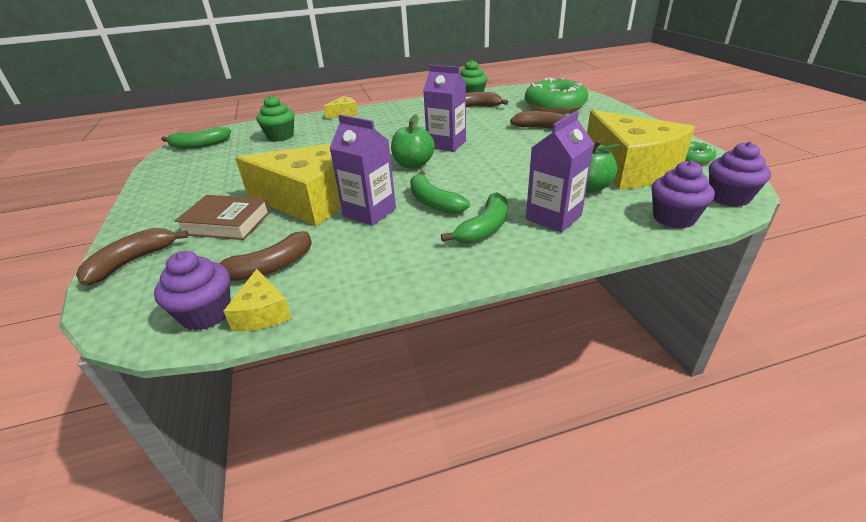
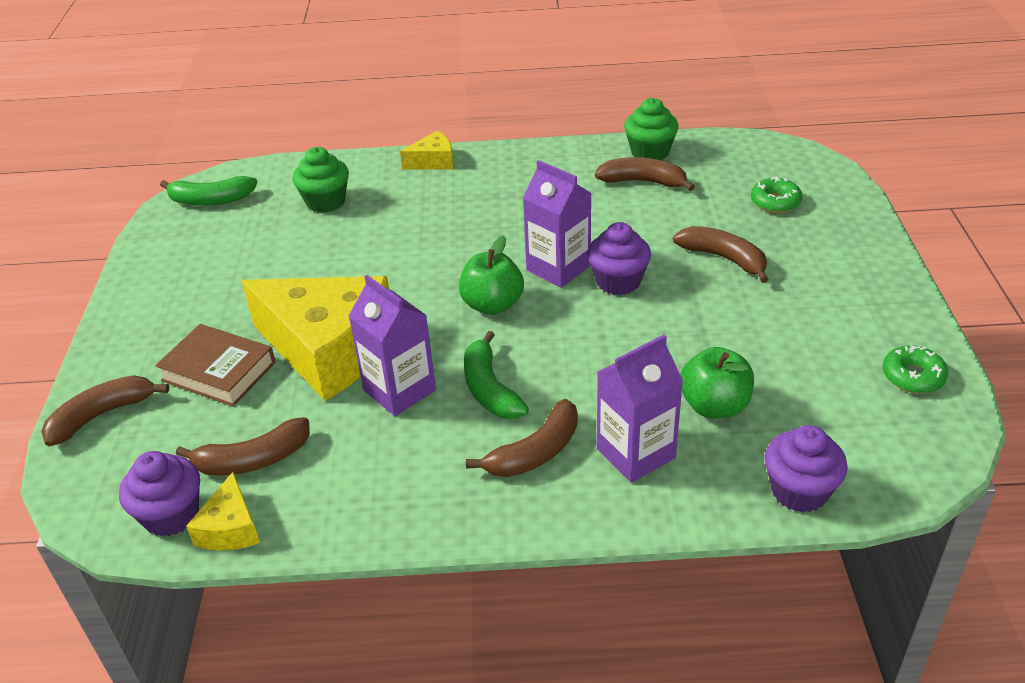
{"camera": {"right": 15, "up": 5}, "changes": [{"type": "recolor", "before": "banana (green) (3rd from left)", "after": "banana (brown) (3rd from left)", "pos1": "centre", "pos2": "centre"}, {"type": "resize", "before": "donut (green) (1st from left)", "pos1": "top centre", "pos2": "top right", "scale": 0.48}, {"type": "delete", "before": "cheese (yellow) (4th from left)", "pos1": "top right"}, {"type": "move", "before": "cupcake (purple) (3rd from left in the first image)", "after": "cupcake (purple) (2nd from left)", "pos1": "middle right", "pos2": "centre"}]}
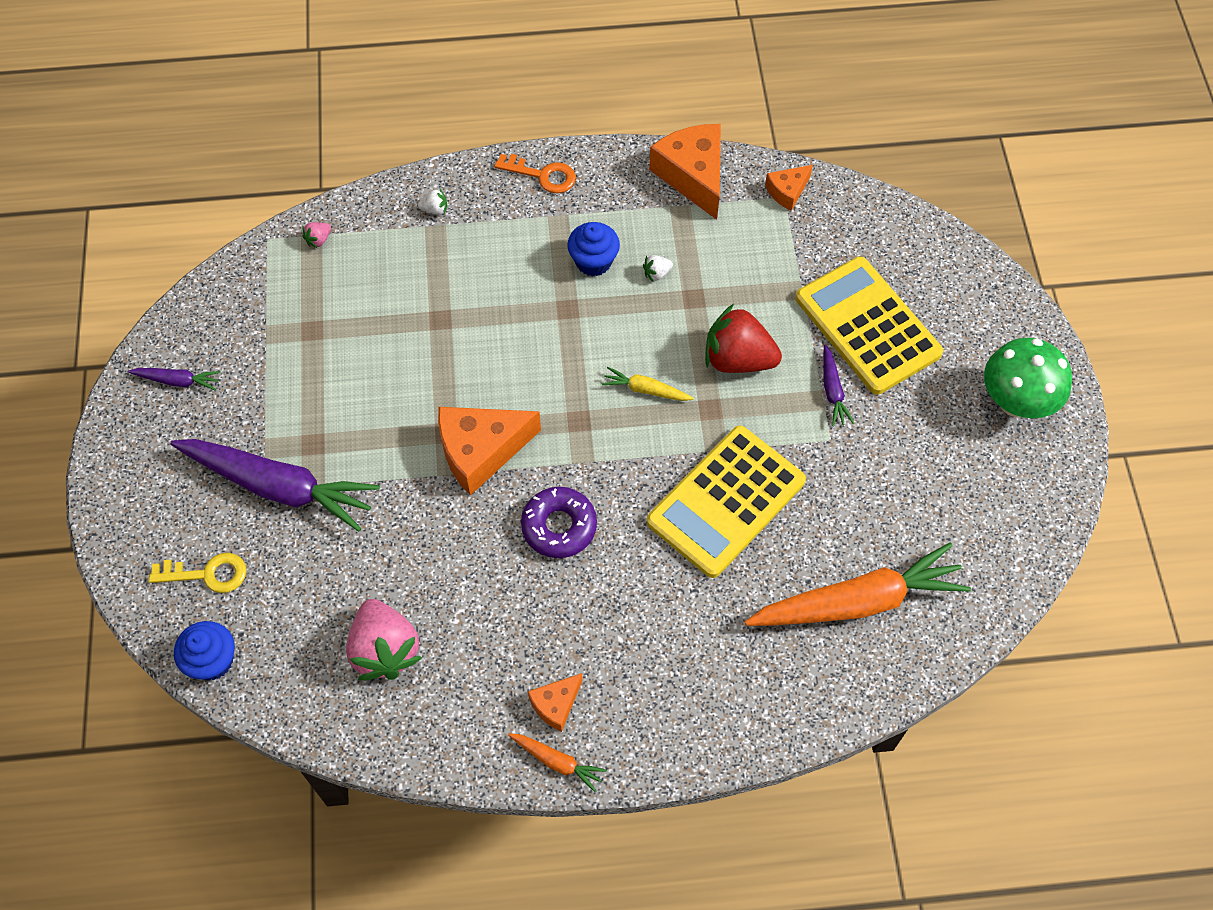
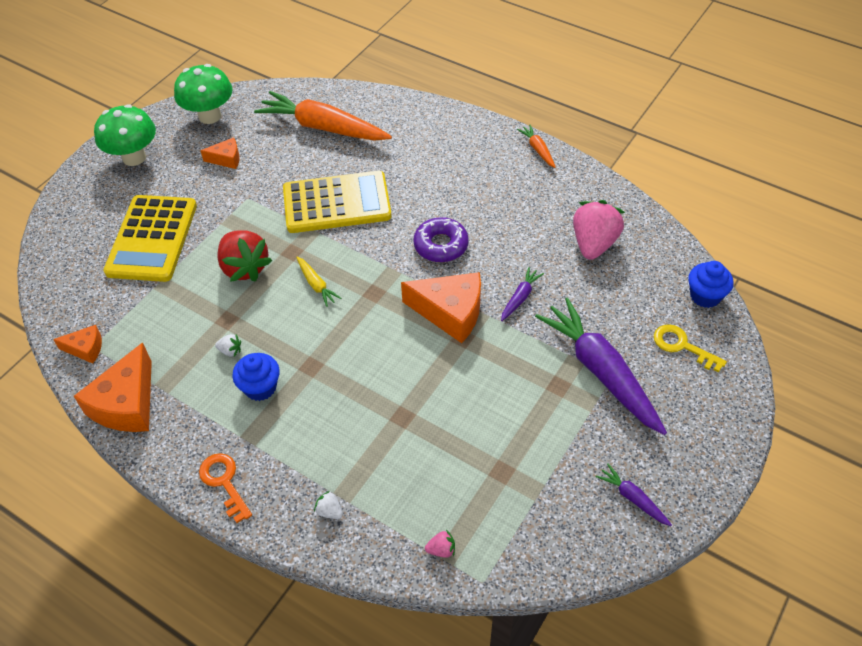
{"camera": {"right": -140, "up": -10}, "changes": [{"type": "move", "before": "cheese (orange) (2nd from left in the first image)", "after": "cheese (orange) (3rd from left)", "pos1": "bottom centre", "pos2": "top left"}, {"type": "move", "before": "carrot (purple) (3rd from left in the first image)", "after": "carrot (purple) (1st from left)", "pos1": "middle right", "pos2": "centre"}, {"type": "insert", "after": "mushroom (green) (2nd from left)", "pos2": "top left"}]}
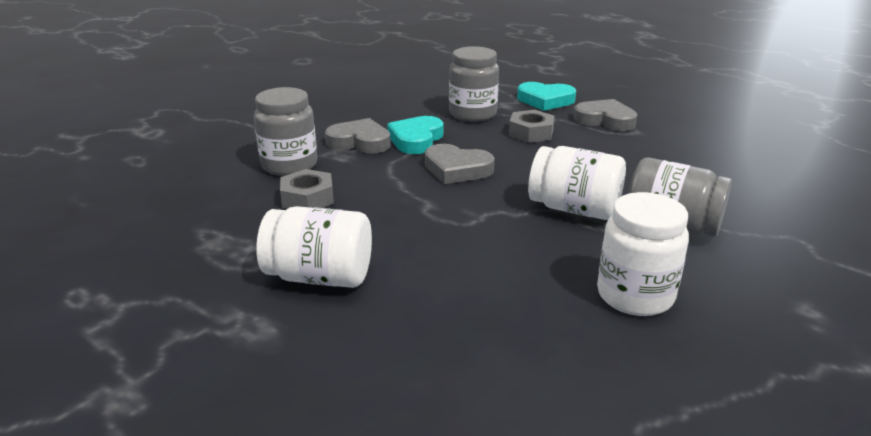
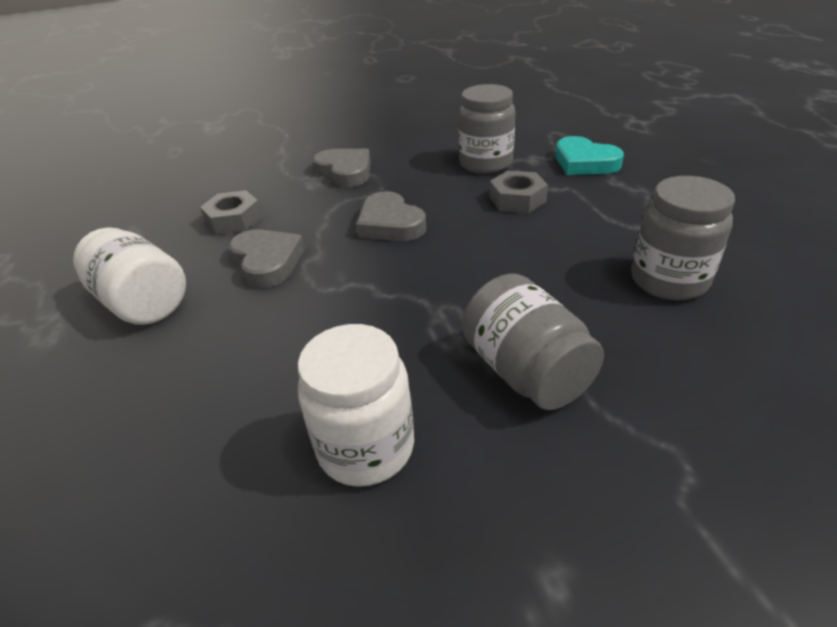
{"camera": {"right": 35, "up": 10}, "changes": [{"type": "move", "before": "jar (grey) (1st from left in the first image)", "after": "jar (grey) (3rd from left)", "pos1": "top left", "pos2": "middle right"}, {"type": "delete", "before": "heart (turquoise) (1st from left)", "pos1": "top centre"}, {"type": "delete", "before": "jar (white) (2nd from left)", "pos1": "centre"}, {"type": "move", "before": "heart (grey) (3rd from left in the first image)", "after": "heart (grey) (1st from left)", "pos1": "top right", "pos2": "middle left"}]}
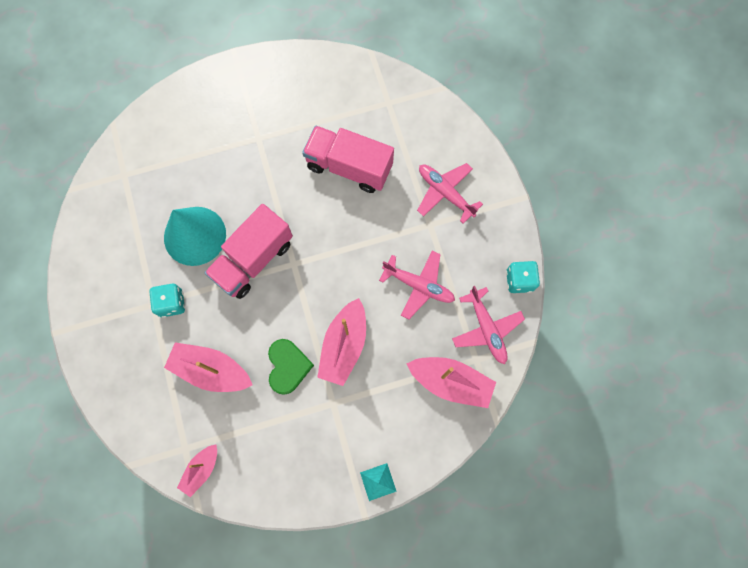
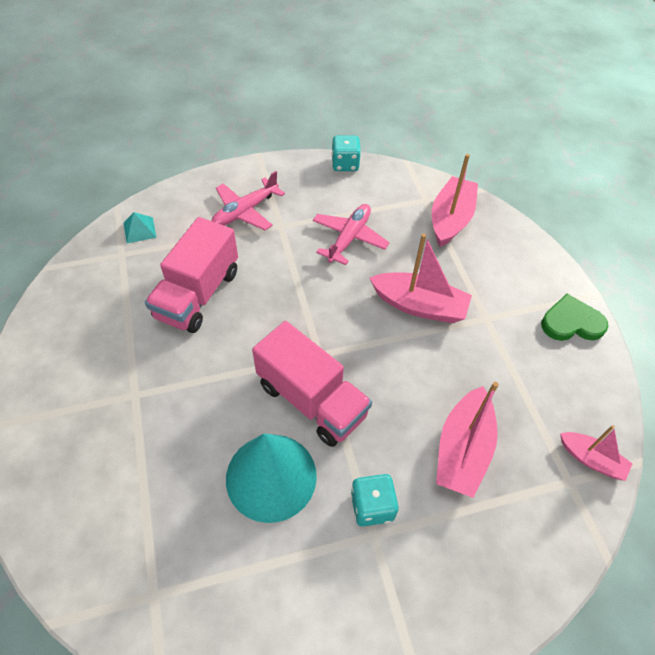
{"camera": {"right": -90, "up": -20}, "changes": [{"type": "move", "before": "heart (green)", "pos1": "centre", "pos2": "middle right"}, {"type": "move", "before": "pyramid (turquoise)", "pos1": "bottom centre", "pos2": "middle left"}, {"type": "delete", "before": "plane (pink) (3rd from left)", "pos1": "centre"}]}
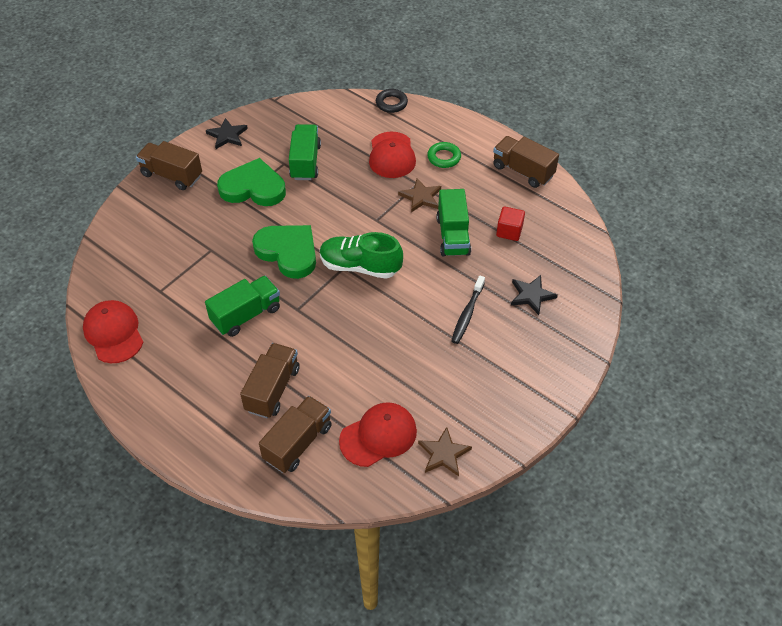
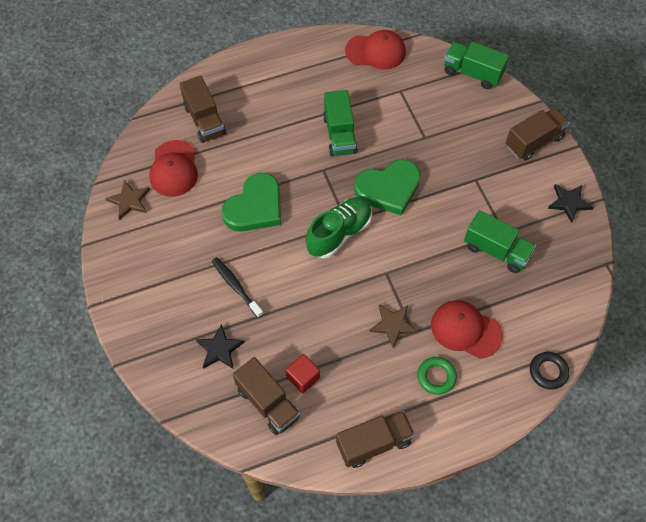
{"camera": {"right": 120, "up": 10}, "changes": [{"type": "move", "before": "heart (green) (1st from left)", "pos1": "top left", "pos2": "centre"}, {"type": "move", "before": "truck (brown) (2nd from left)", "pos1": "centre", "pos2": "bottom centre"}, {"type": "move", "before": "truck (green) (3rd from left in the first image)", "after": "truck (green) (2nd from left)", "pos1": "centre", "pos2": "top right"}]}
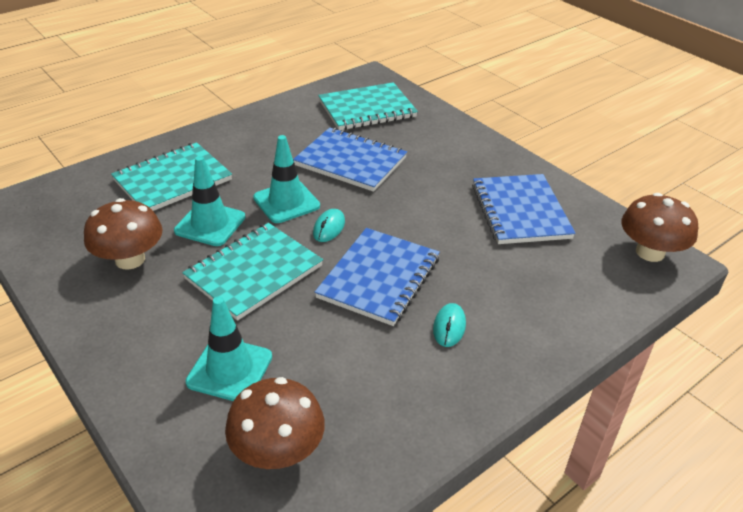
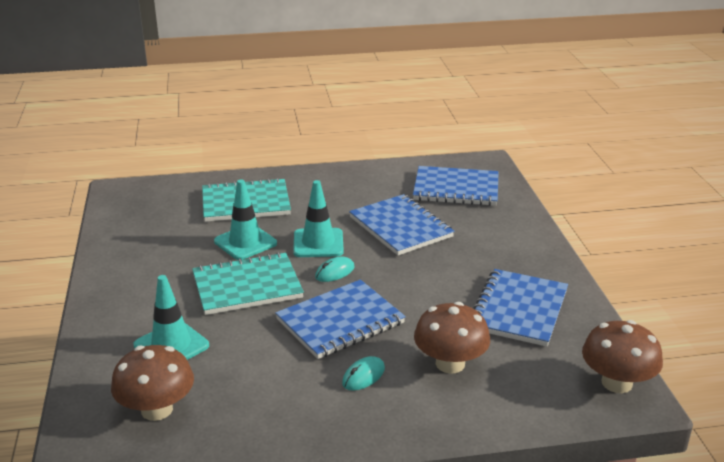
{"camera": {"right": 30, "up": -10}, "changes": [{"type": "move", "before": "mushroom (brown) (1st from left in the first image)", "after": "mushroom (brown) (2nd from left)", "pos1": "middle left", "pos2": "bottom centre"}, {"type": "recolor", "before": "notebook (turquoise) (3rd from left)", "after": "notebook (blue) (3rd from left)", "pos1": "top centre", "pos2": "centre"}]}
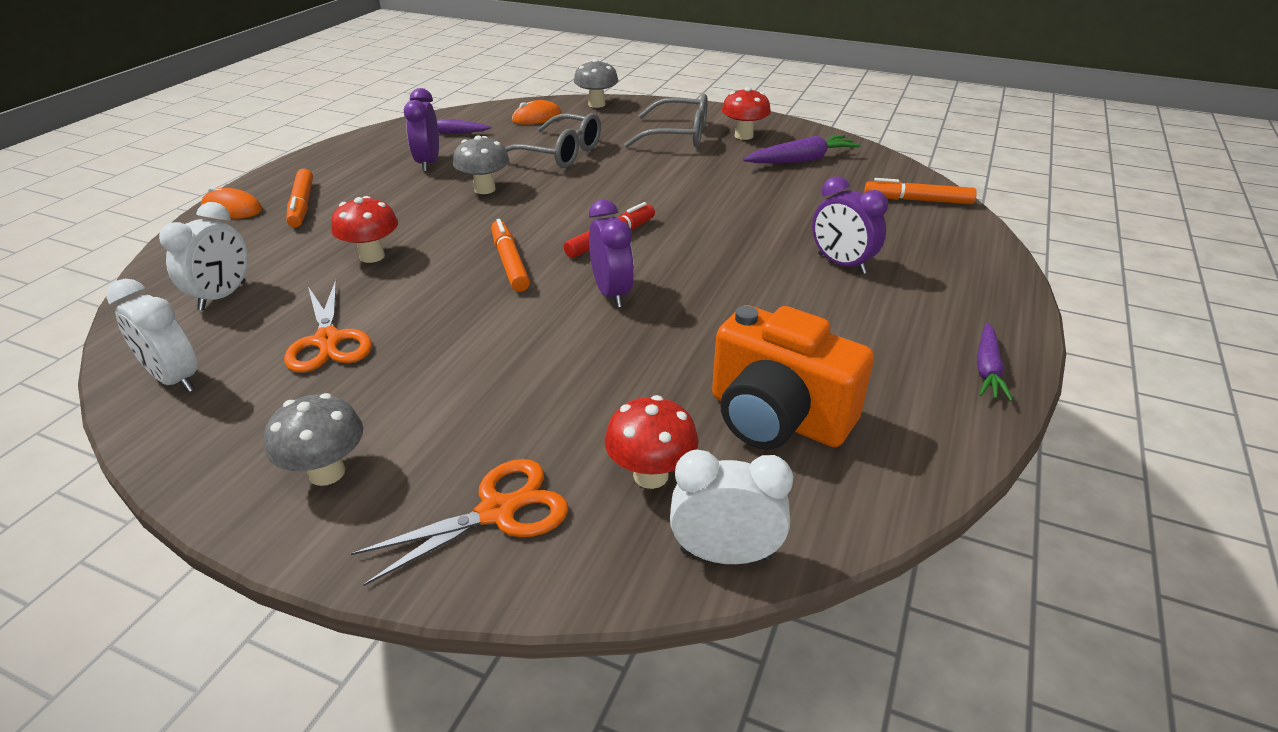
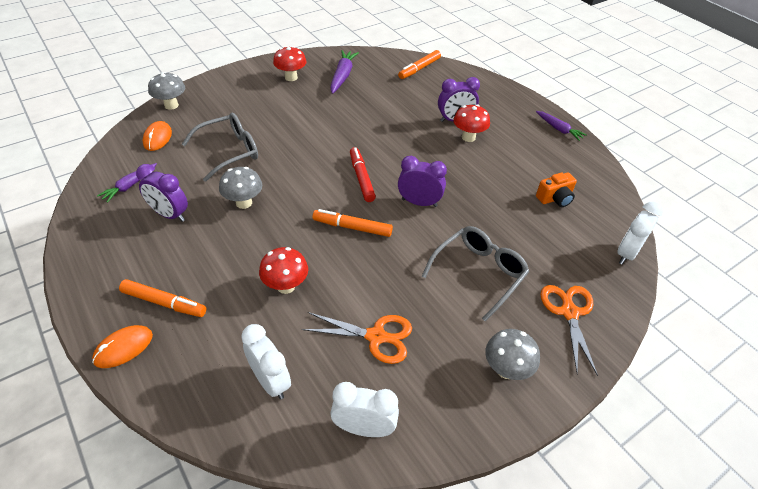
{"camera": {"right": -60, "up": 10}, "changes": [{"type": "rotate", "before": "clock (white) (1st from left in the first image)", "pos1": "middle left", "pos2": "bottom centre", "turn": -150}, {"type": "move", "before": "mushroom (red) (2nd from left in the first image)", "after": "mushroom (red) (3rd from left)", "pos1": "centre", "pos2": "top centre"}, {"type": "move", "before": "glasses (grey) (2nd from left)", "pos1": "top centre", "pos2": "centre"}, {"type": "resize", "before": "camera (orange)", "pos1": "centre", "pos2": "middle right", "scale": 0.51}]}
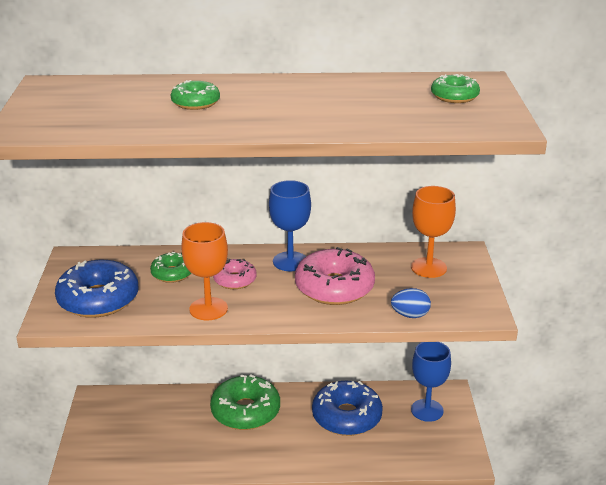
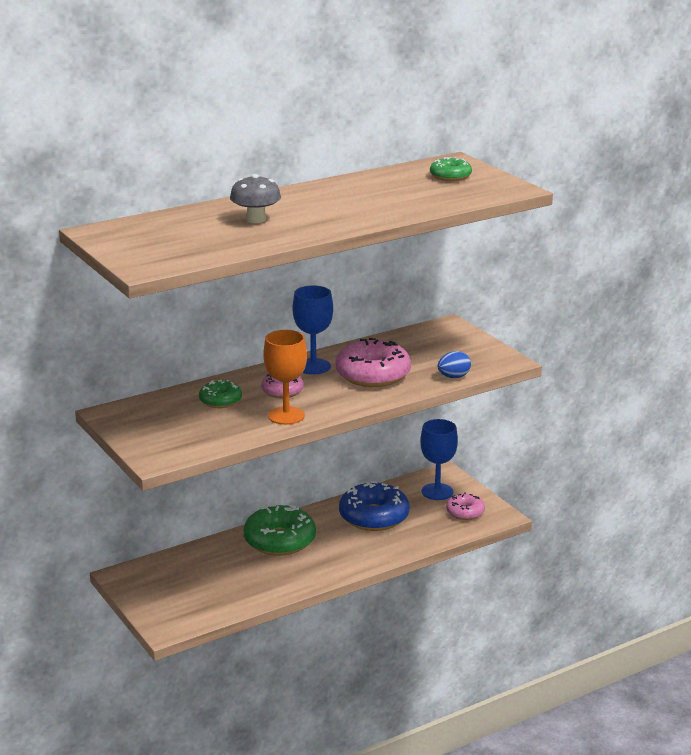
{"camera": {"right": -30, "up": -5}, "changes": [{"type": "delete", "before": "donut (blue) (1st from left)", "pos1": "middle left"}, {"type": "replace", "before": "donut (green) (2nd from left)", "after": "mushroom (grey)", "pos1": "top left", "pos2": "top centre"}, {"type": "delete", "before": "goblet (orange) (2nd from left)", "pos1": "middle right"}, {"type": "insert", "after": "donut (pink) (3rd from left)", "pos2": "bottom right"}]}
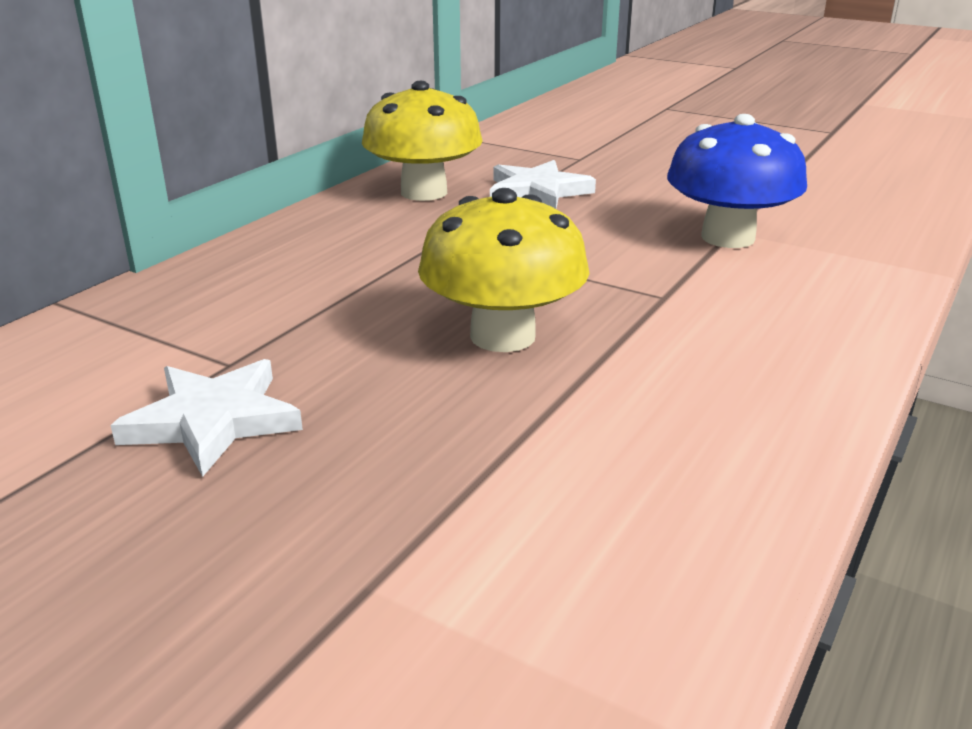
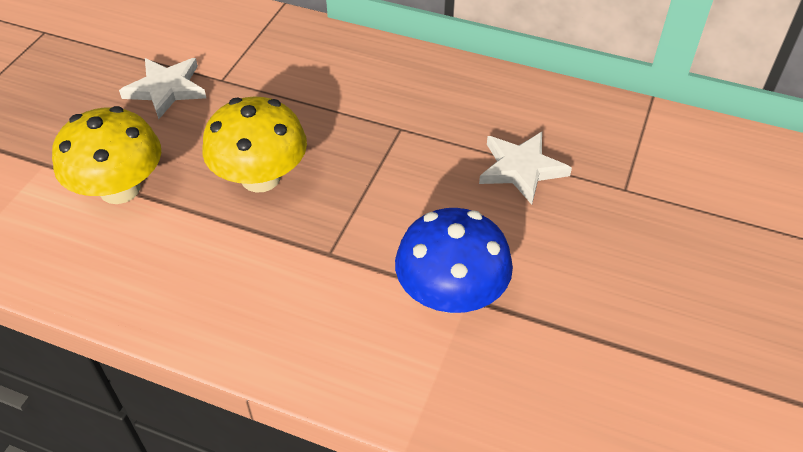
{"camera": {"right": 80, "up": 20}, "changes": [{"type": "move", "before": "mushroom (yellow) (1st from left)", "pos1": "top centre", "pos2": "middle left"}]}
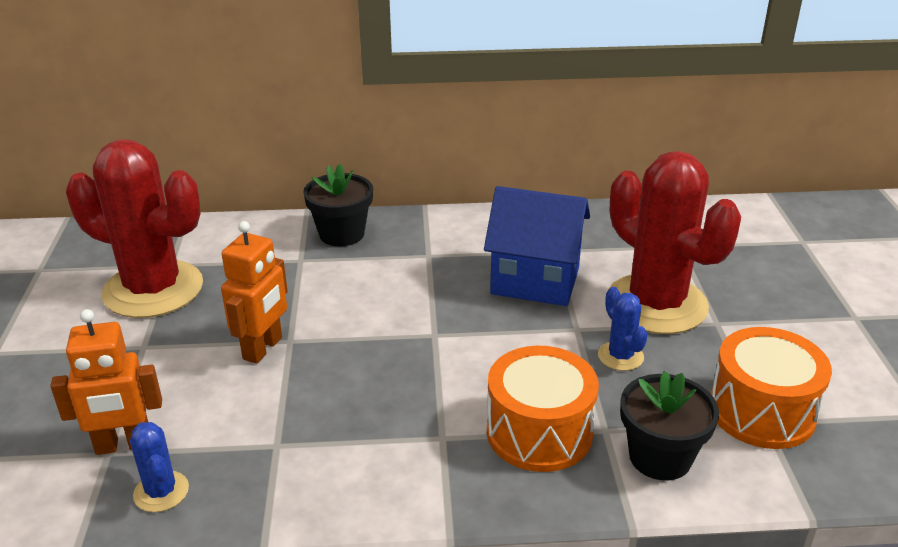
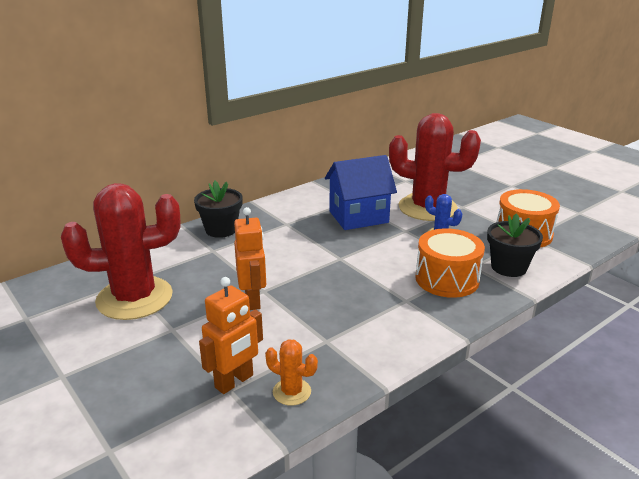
{"camera": {"right": -35, "up": -5}, "changes": [{"type": "recolor", "before": "cactus (blue) (1st from left)", "after": "cactus (orange)", "pos1": "bottom left", "pos2": "bottom centre"}]}
